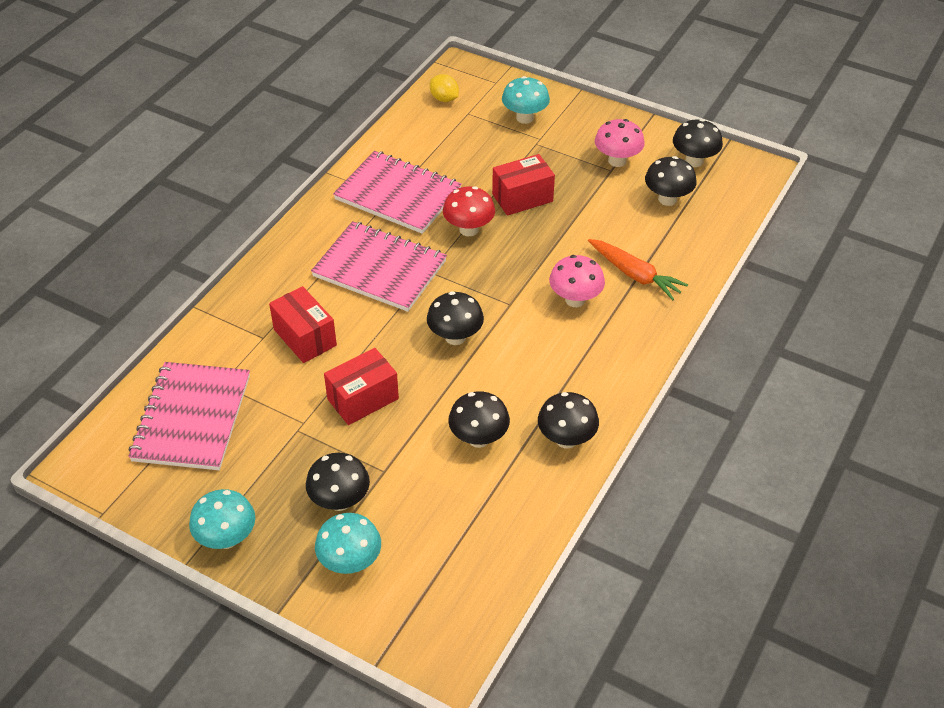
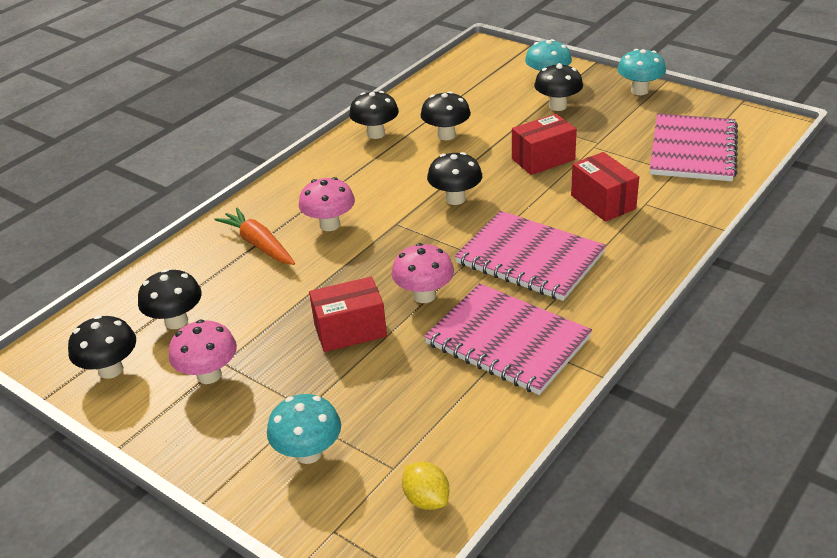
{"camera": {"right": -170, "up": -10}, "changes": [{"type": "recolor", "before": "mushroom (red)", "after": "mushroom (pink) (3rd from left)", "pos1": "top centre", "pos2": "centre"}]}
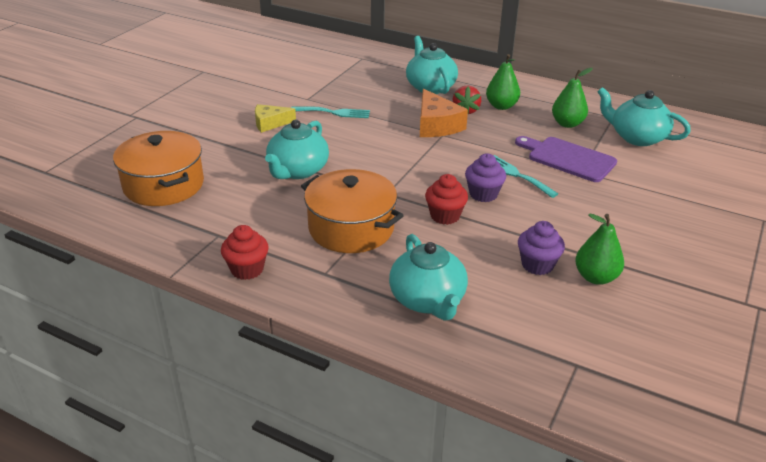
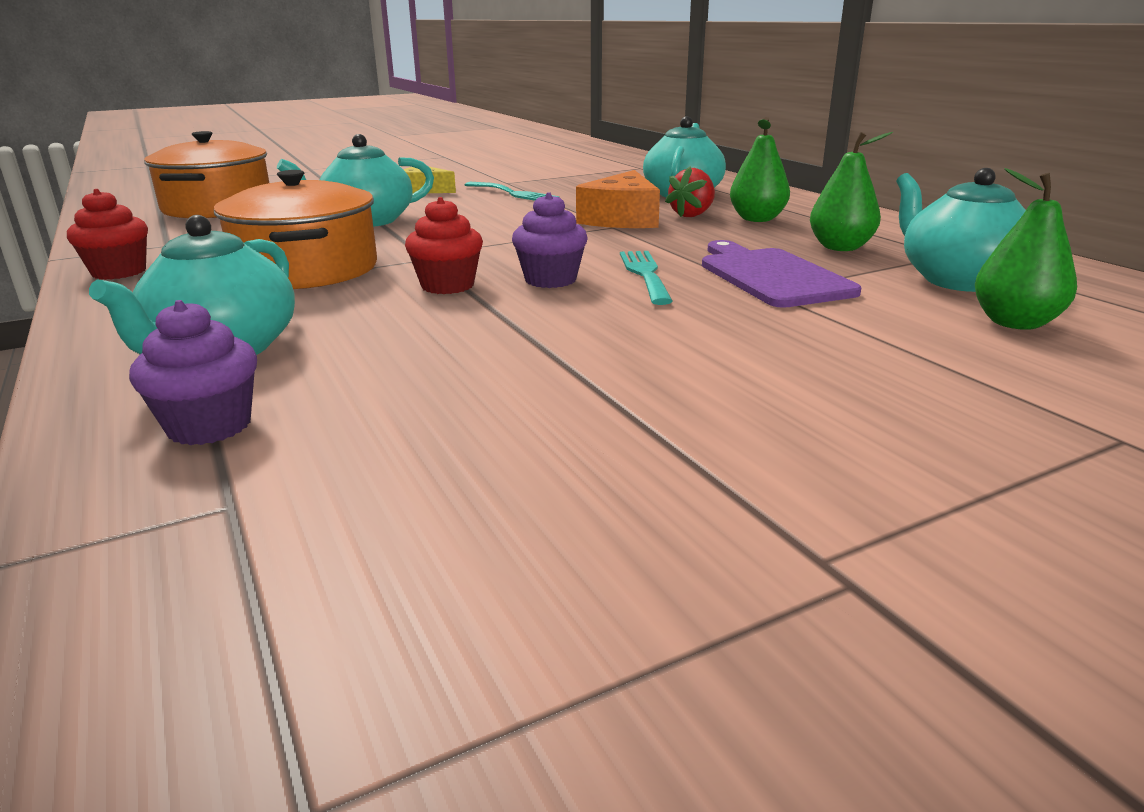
{"camera": {"right": 35, "up": -10}, "changes": [{"type": "move", "before": "cupcake (purple) (2nd from left in the first image)", "after": "cupcake (purple) (1st from left)", "pos1": "middle right", "pos2": "middle left"}, {"type": "move", "before": "pear (green) (3rd from left)", "pos1": "middle right", "pos2": "top right"}]}
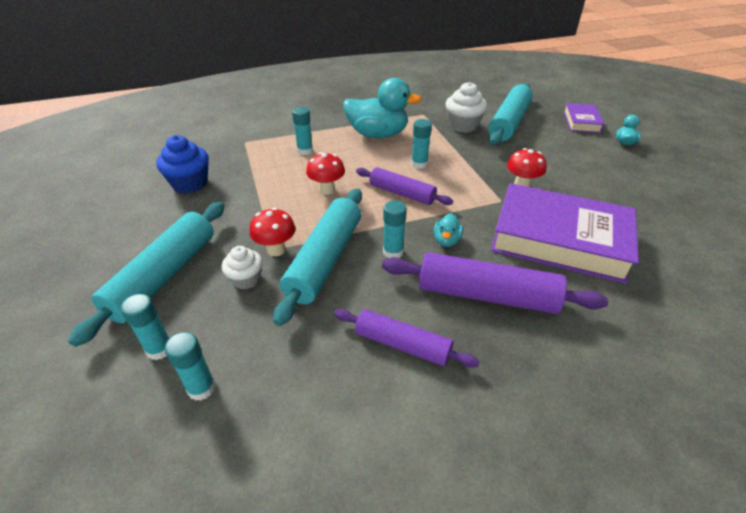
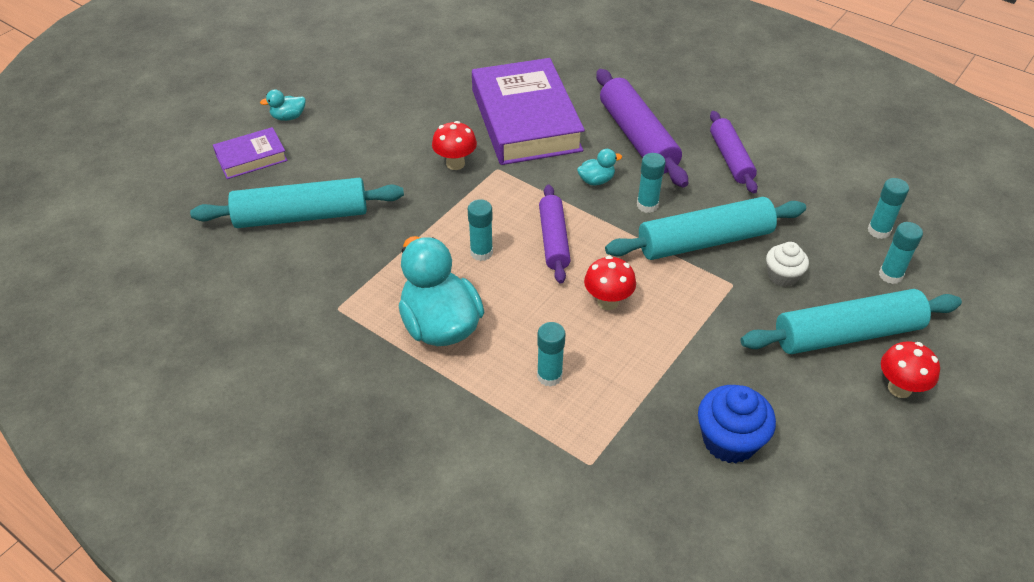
{"camera": {"right": -125, "up": 5}, "changes": [{"type": "move", "before": "mushroom (red) (1st from left in the first image)", "after": "mushroom (red) (3rd from left)", "pos1": "centre", "pos2": "middle right"}, {"type": "delete", "before": "cupcake (white) (2nd from left)", "pos1": "top centre"}]}
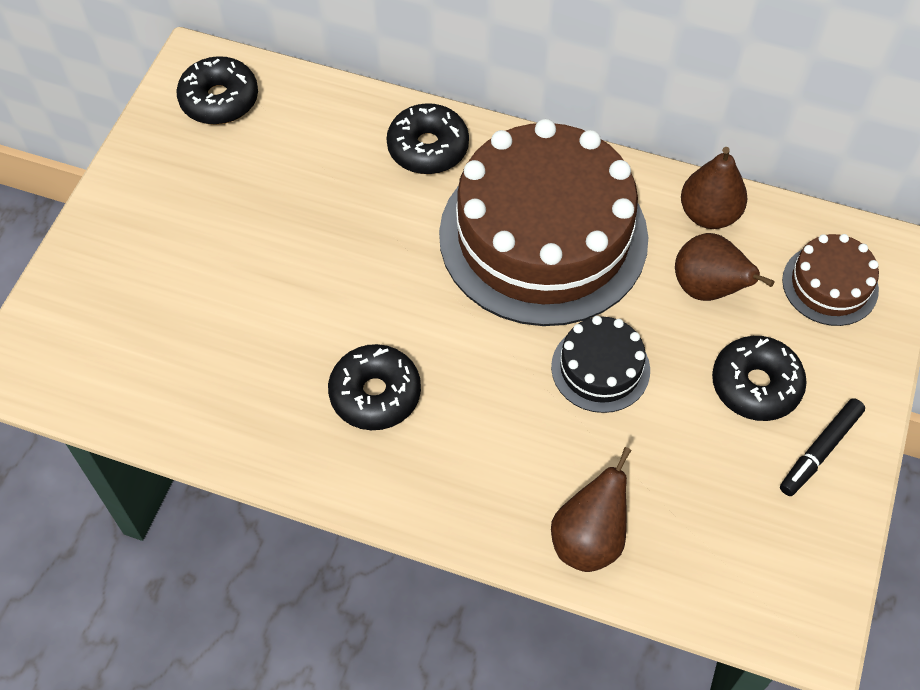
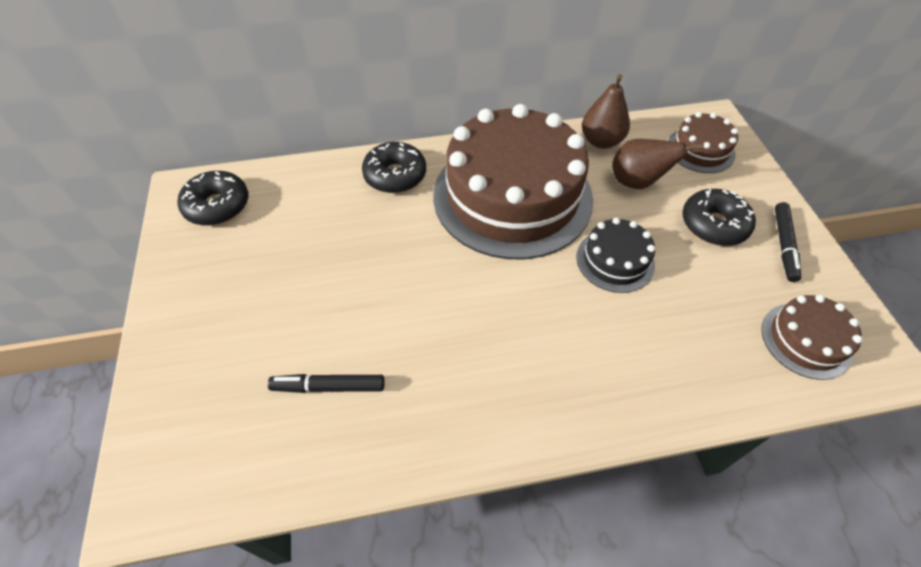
{"camera": {"right": -30, "up": -5}, "changes": [{"type": "delete", "before": "donut (black) (2nd from left)", "pos1": "centre"}, {"type": "delete", "before": "pear (brown) (1st from left)", "pos1": "bottom centre"}, {"type": "insert", "after": "marker (black) (1st from left)", "pos2": "bottom centre"}, {"type": "insert", "after": "cake (brown) (3rd from left)", "pos2": "middle right"}]}
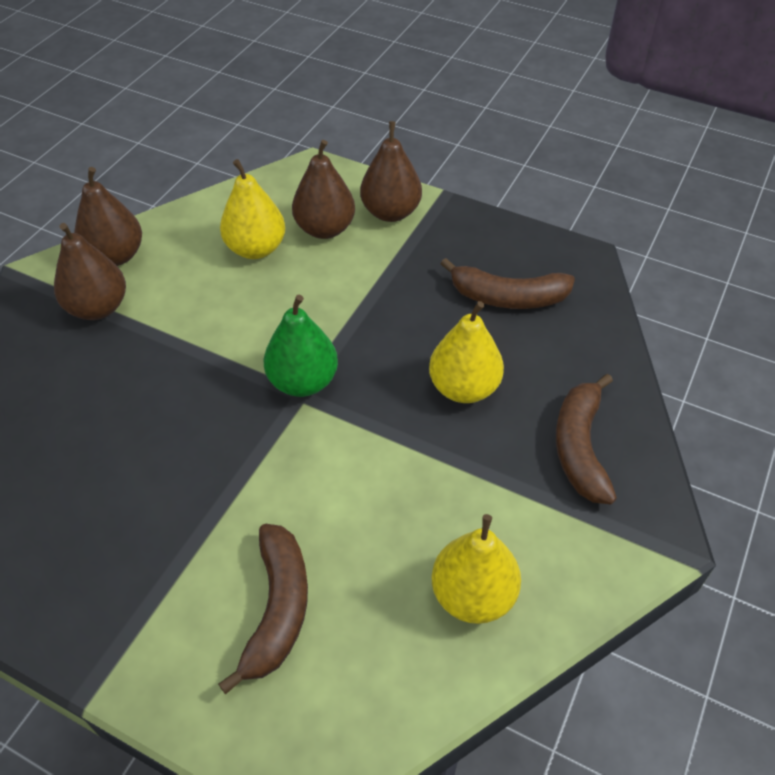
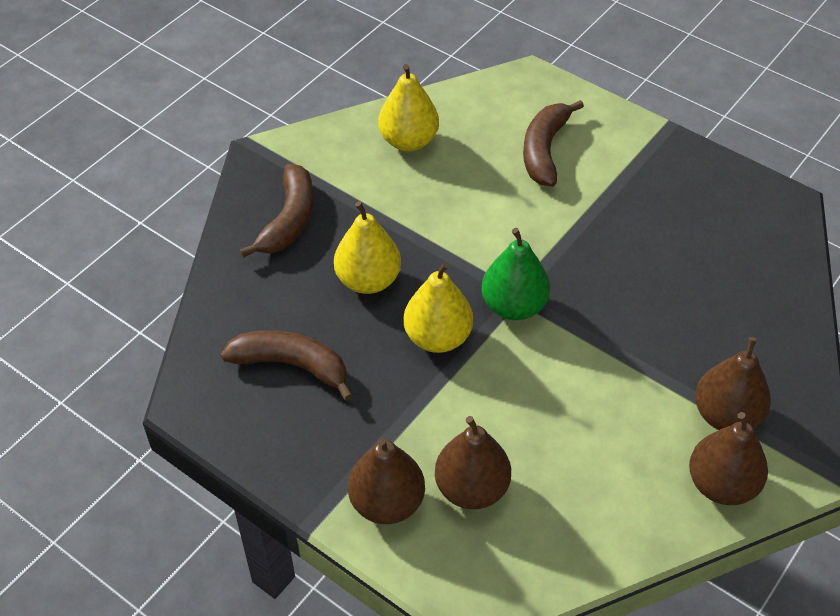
{"camera": {"right": -170, "up": 0}, "changes": [{"type": "move", "before": "pear (yellow) (1st from left in the first image)", "after": "pear (yellow) (3rd from left)", "pos1": "top left", "pos2": "centre"}]}
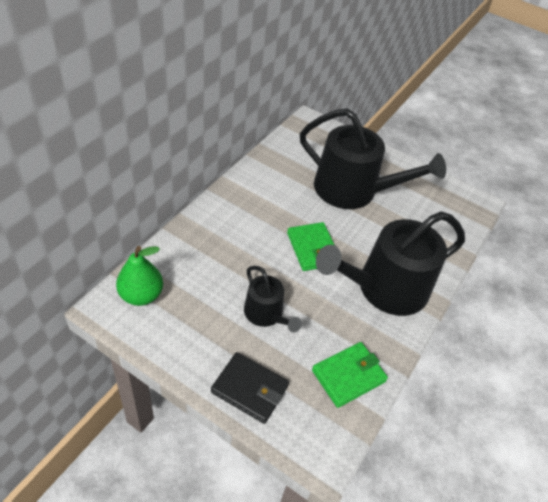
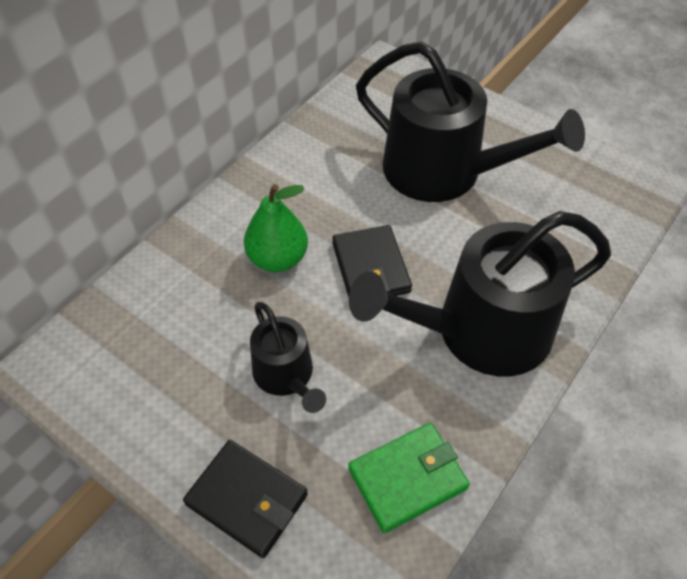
{"camera": {"right": 10, "up": 5}, "changes": [{"type": "move", "before": "pear (green)", "pos1": "middle left", "pos2": "centre"}, {"type": "recolor", "before": "wallet (green) (1st from left)", "after": "wallet (black) (2nd from left)", "pos1": "centre", "pos2": "centre"}]}
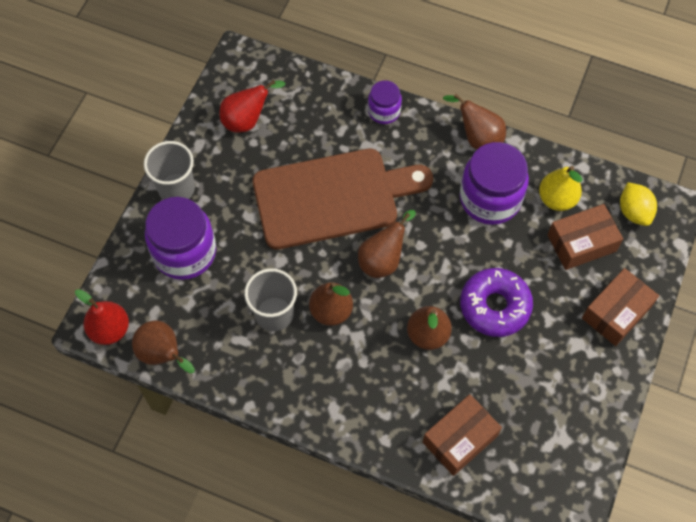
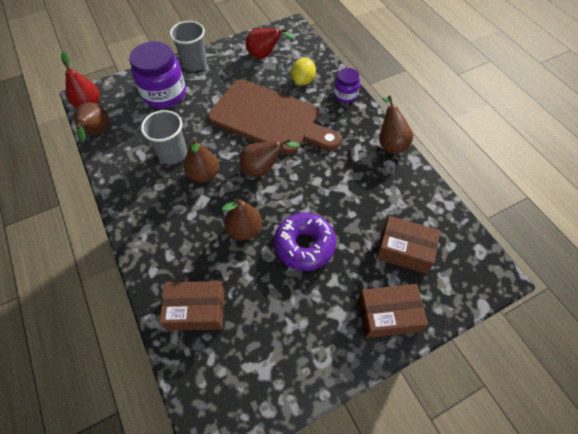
{"camera": {"right": 40, "up": -5}, "changes": [{"type": "delete", "before": "jar (purple) (3rd from left)", "pos1": "middle right"}, {"type": "delete", "before": "pear (yellow)", "pos1": "middle right"}, {"type": "move", "before": "lemon (yellow)", "pos1": "middle right", "pos2": "top centre"}]}
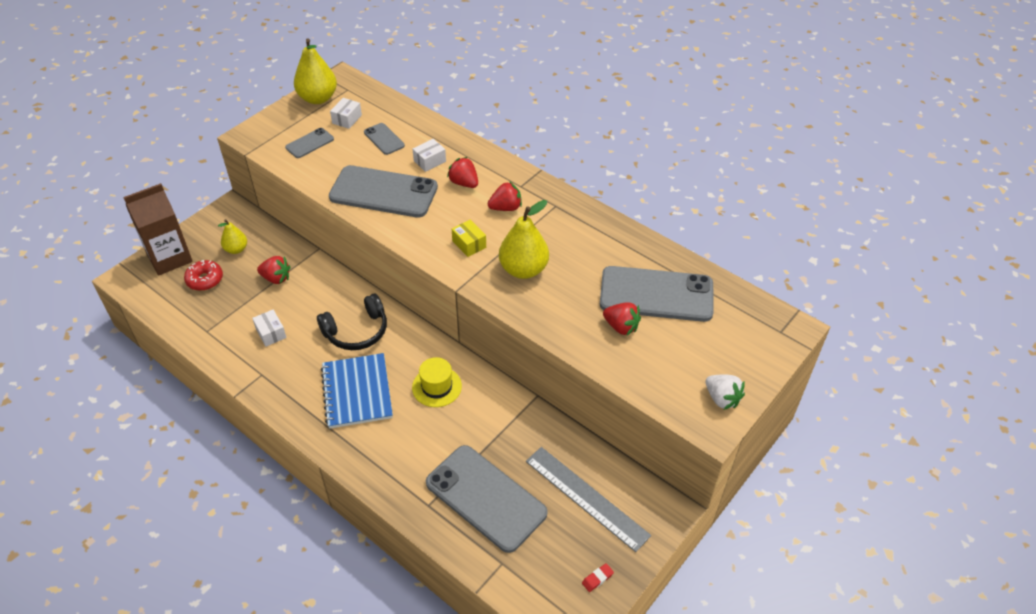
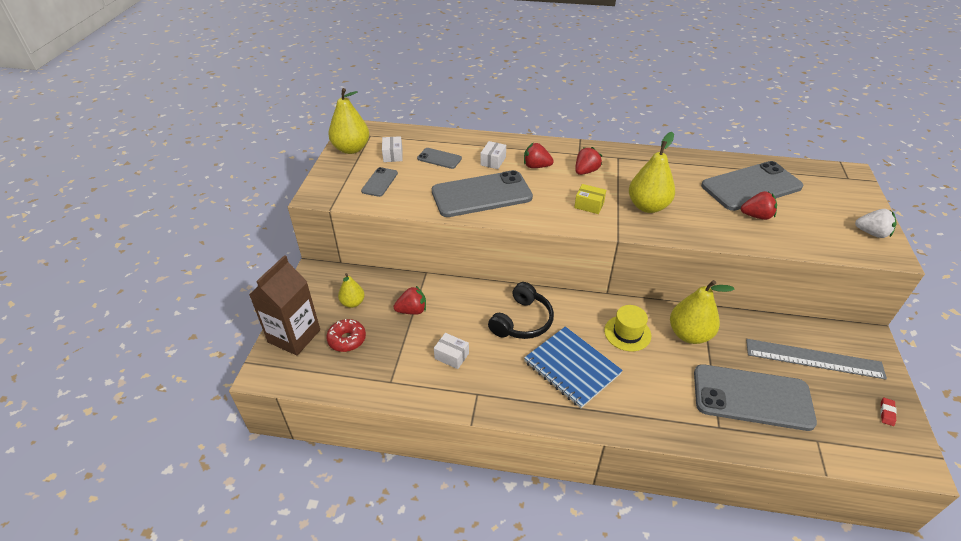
{"camera": {"right": -30, "up": -5}, "changes": [{"type": "insert", "after": "pear (yellow) (4th from left)", "pos2": "middle right"}]}
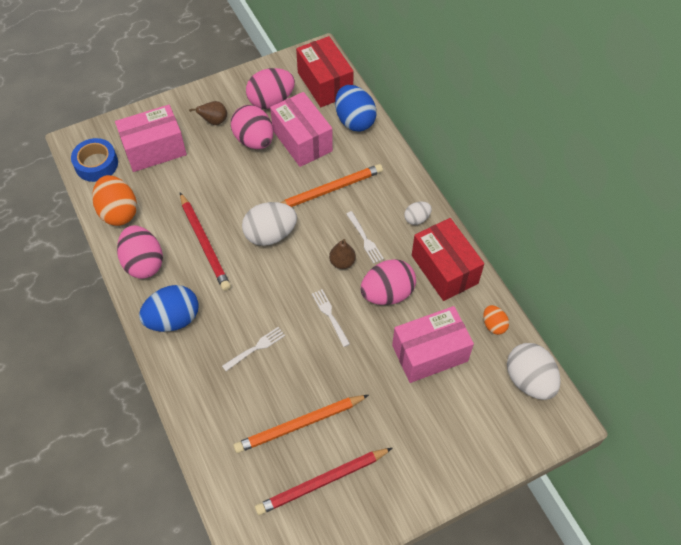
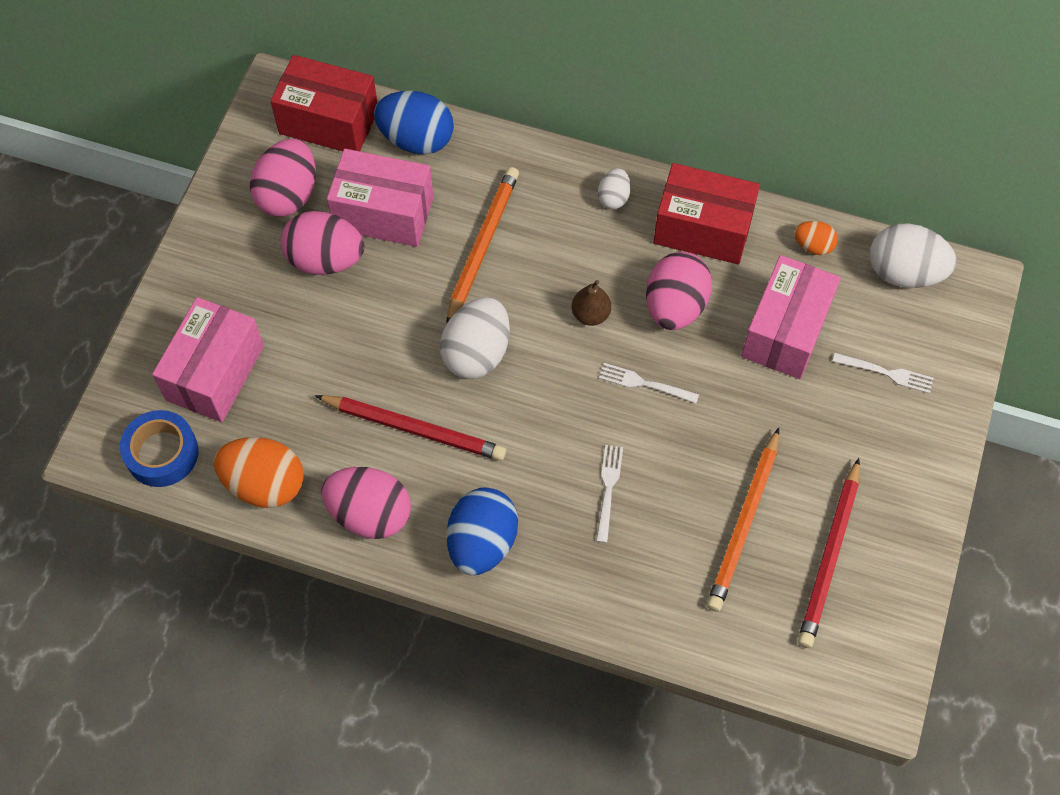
{"camera": {"right": -45, "up": 5}, "changes": [{"type": "delete", "before": "pear (brown) (1st from left)", "pos1": "top left"}, {"type": "move", "before": "fork (white) (3rd from left)", "pos1": "centre", "pos2": "middle right"}]}
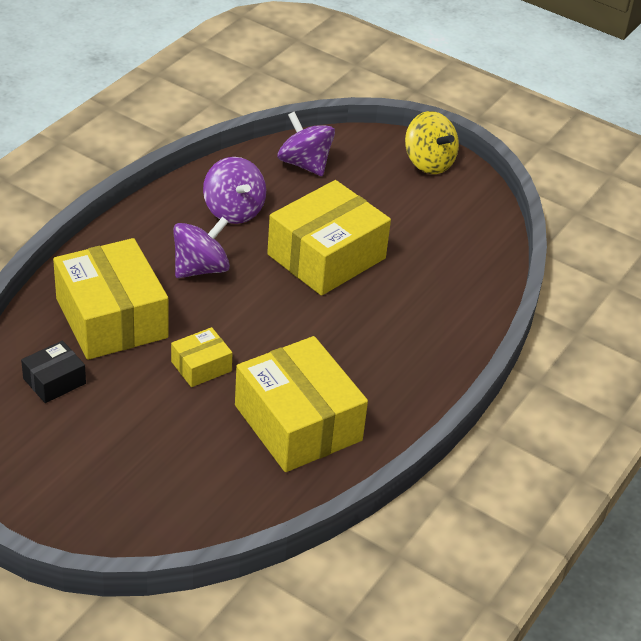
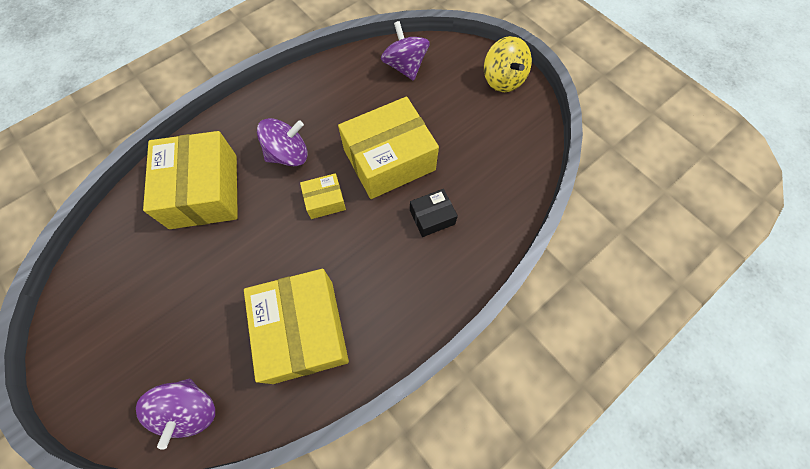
{"camera": {"right": 20, "up": 25}, "changes": [{"type": "move", "before": "box (black)", "pos1": "middle left", "pos2": "centre"}, {"type": "move", "before": "box (yellow) (2nd from left in the first image)", "after": "box (yellow) (3rd from left)", "pos1": "middle left", "pos2": "centre"}, {"type": "move", "before": "spinning top (purple) (2nd from left in the first image)", "after": "spinning top (purple) (1st from left)", "pos1": "top centre", "pos2": "bottom left"}]}
